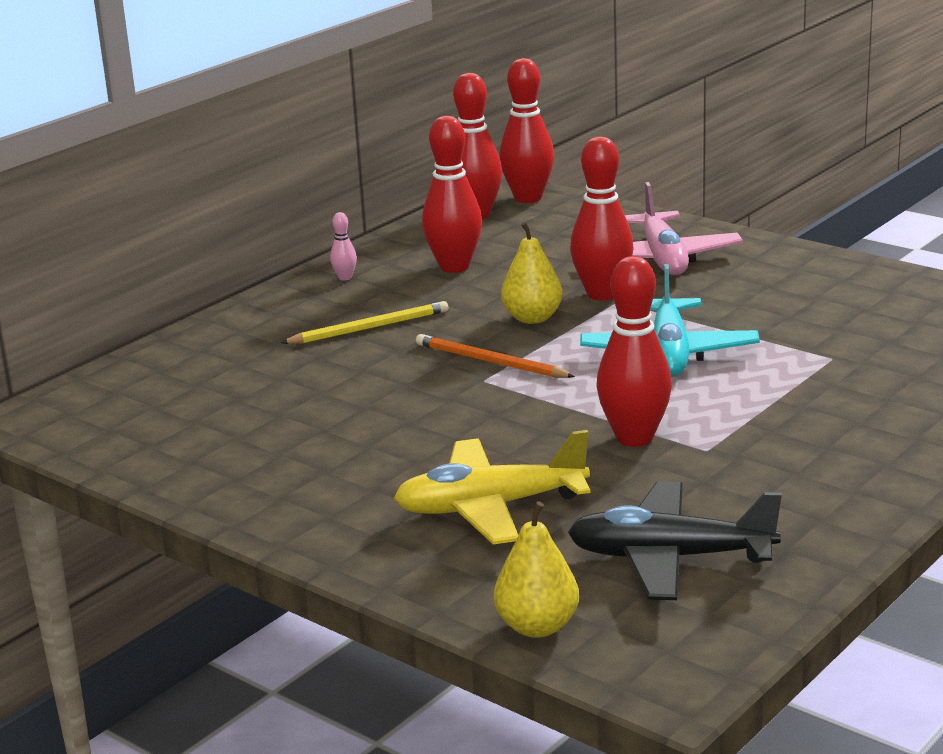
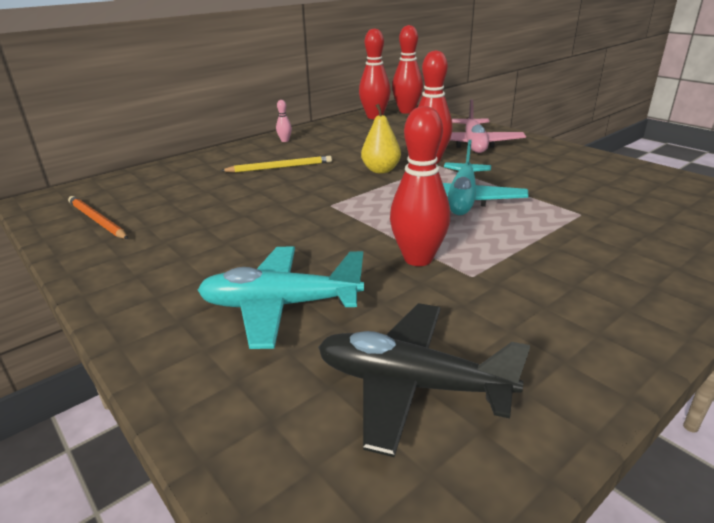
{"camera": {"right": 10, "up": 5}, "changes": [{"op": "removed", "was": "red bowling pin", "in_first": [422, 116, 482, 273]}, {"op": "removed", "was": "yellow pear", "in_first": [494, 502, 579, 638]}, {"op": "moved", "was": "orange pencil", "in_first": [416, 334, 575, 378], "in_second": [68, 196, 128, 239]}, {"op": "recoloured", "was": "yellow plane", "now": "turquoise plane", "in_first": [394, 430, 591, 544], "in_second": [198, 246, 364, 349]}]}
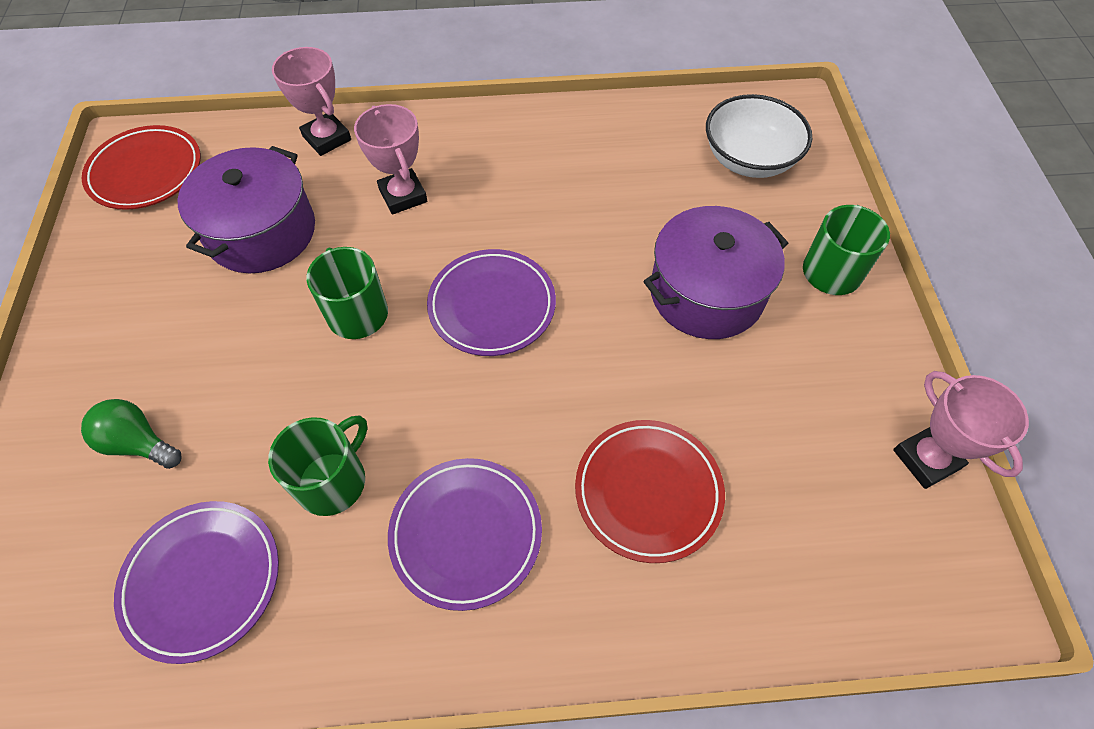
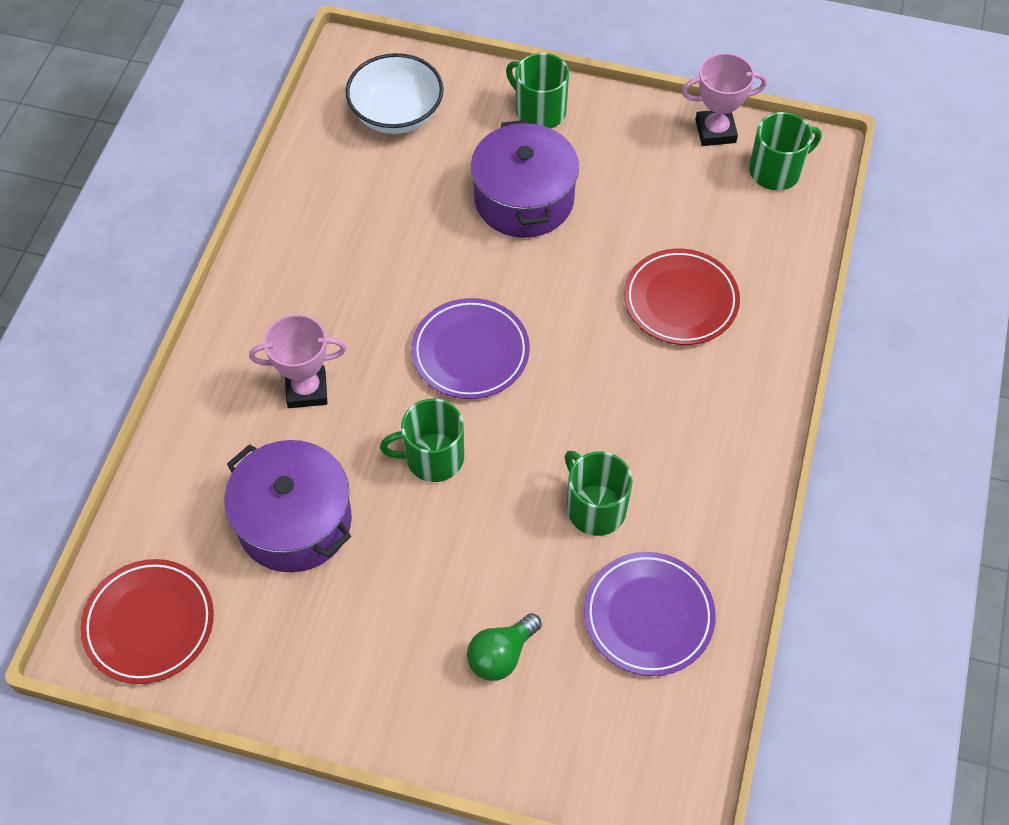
{"camera": {"right": -70, "up": 0}, "changes": [{"op": "removed", "was": "pink trophy", "in_first": [272, 47, 351, 156]}, {"op": "removed", "was": "purple plate", "in_first": [388, 458, 542, 611]}, {"op": "added", "now": "green mug", "in_second": [749, 112, 822, 191]}]}
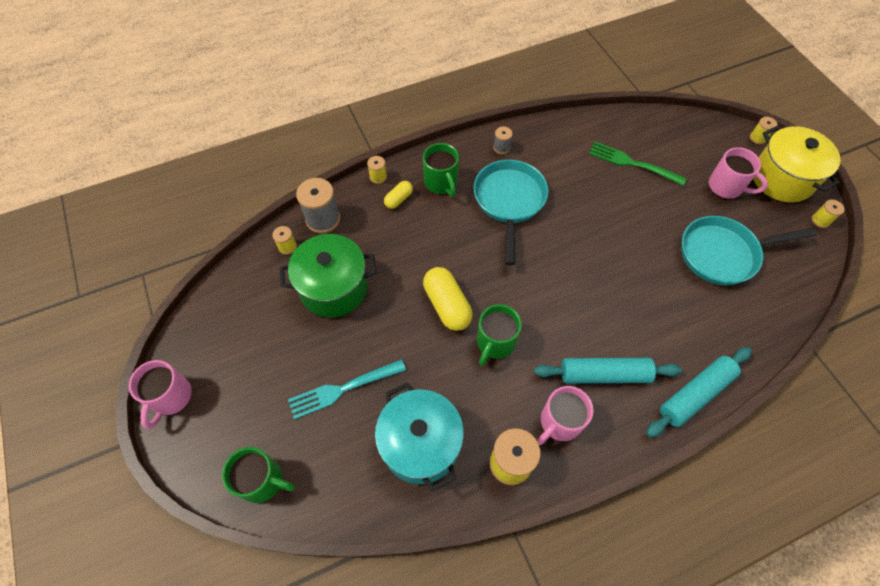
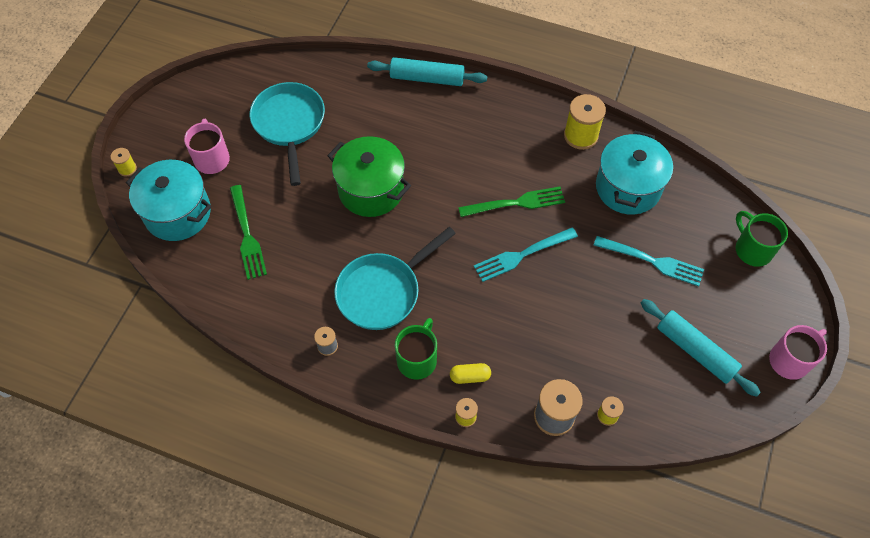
{"camera": {"right": -135, "up": 0}, "changes": [{"op": "removed", "was": "pink mug", "in_first": [537, 386, 594, 445]}, {"op": "removed", "was": "yellow pot", "in_first": [753, 125, 841, 203]}, {"op": "removed", "was": "yellow spool", "in_first": [811, 200, 845, 228]}, {"op": "added", "now": "turquoise pot", "in_second": [126, 160, 212, 241]}, {"op": "moved", "was": "green pot", "in_first": [280, 234, 376, 318], "in_second": [327, 136, 411, 217]}, {"op": "moved", "was": "turquoise rolling pin", "in_first": [534, 358, 682, 383], "in_second": [641, 299, 761, 397]}, {"op": "replaced", "was": "yellow capsule", "now": "turquoise fork", "in_first": [423, 267, 473, 331], "in_second": [474, 227, 578, 282]}, {"op": "replaced", "was": "green mug", "now": "green fork", "in_first": [477, 304, 522, 366], "in_second": [458, 187, 565, 217]}, {"op": "turned", "was": "turquoise pan", "in_first": [681, 216, 817, 285], "in_second": [250, 82, 325, 186], "clockwise": -135}]}
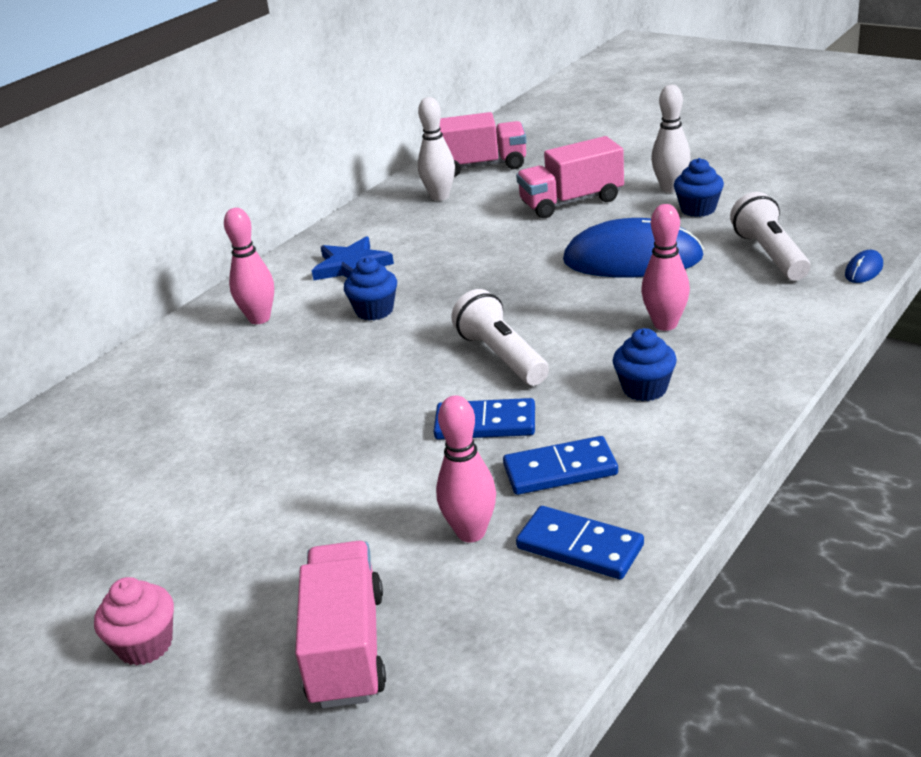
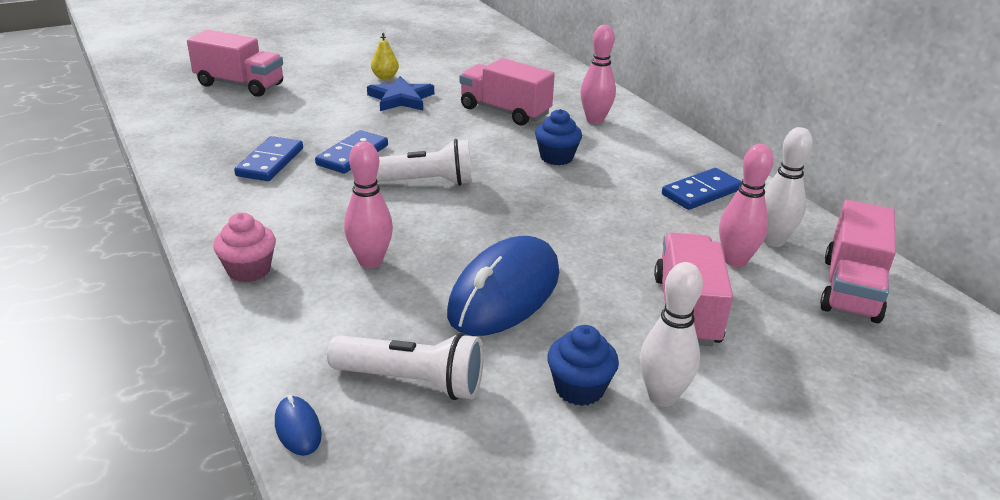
{"camera": {"right": 110, "up": 0}, "changes": [{"op": "removed", "was": "blue cupcake", "in_first": [613, 328, 677, 401]}, {"op": "added", "now": "yellow pear", "in_second": [371, 33, 399, 80]}, {"op": "added", "now": "pink truck", "in_second": [459, 58, 555, 126]}, {"op": "moved", "was": "pink cupcake", "in_first": [94, 577, 174, 666], "in_second": [213, 213, 276, 282]}, {"op": "moved", "was": "blue star", "in_first": [312, 236, 394, 280], "in_second": [367, 76, 434, 111]}, {"op": "moved", "was": "pink bowling pin", "in_first": [436, 395, 496, 542], "in_second": [719, 144, 774, 267]}, {"op": "moved", "was": "blue domino", "in_first": [516, 506, 644, 580], "in_second": [662, 168, 742, 210]}]}
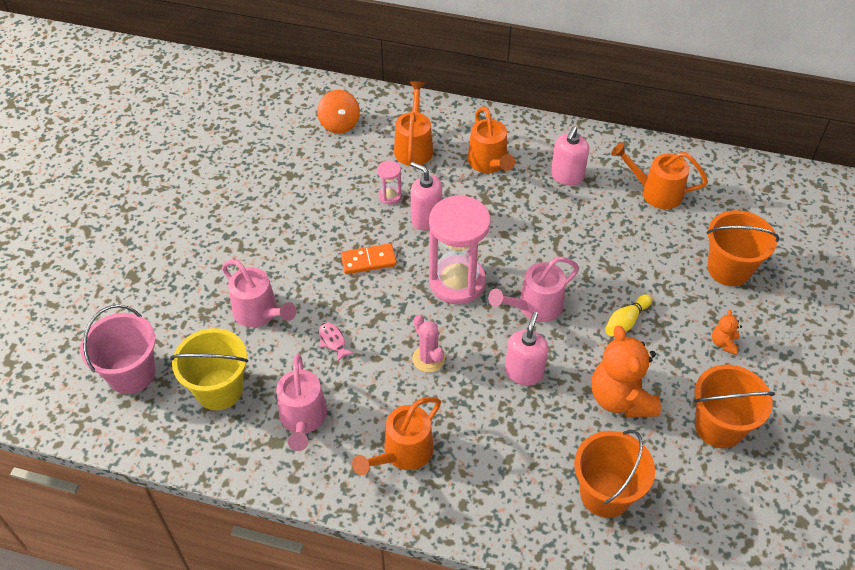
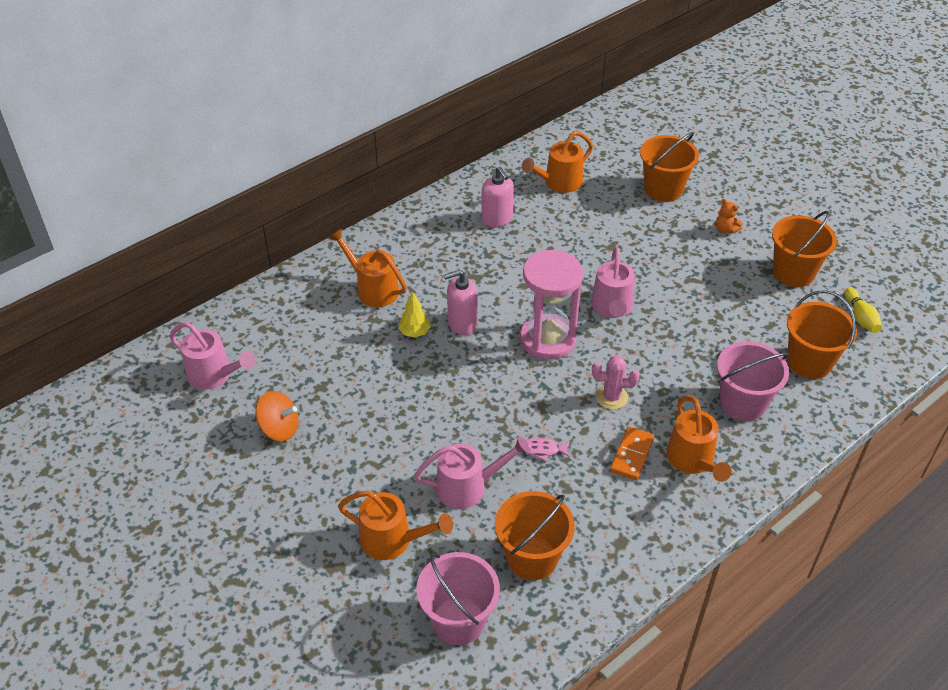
{"camera": {"right": -55, "up": -5}, "changes": [{"op": "removed", "was": "pink soap dispenser", "in_first": [505, 312, 549, 385]}, {"op": "removed", "was": "orange teddy bear", "in_first": [591, 325, 661, 417]}, {"op": "added", "now": "pink bucket", "in_second": [717, 341, 789, 421]}, {"op": "moved", "was": "pink watering can", "in_first": [276, 354, 327, 451], "in_second": [170, 322, 255, 390]}, {"op": "moved", "was": "orange spinning top", "in_first": [317, 90, 360, 134], "in_second": [255, 391, 298, 441]}, {"op": "moved", "was": "orange domino", "in_first": [341, 243, 397, 274], "in_second": [610, 426, 654, 480]}, {"op": "moved", "was": "orange watering can", "in_first": [467, 106, 515, 173], "in_second": [338, 491, 453, 560]}, {"op": "moved", "was": "yellow bowling pin", "in_first": [605, 294, 652, 336], "in_second": [844, 288, 882, 333]}, {"op": "replaced", "was": "pink hourglass", "now": "yellow tree", "in_first": [377, 160, 402, 205], "in_second": [398, 291, 431, 338]}, {"op": "recoloured", "was": "yellow bucket", "now": "orange bucket", "in_first": [170, 328, 248, 410], "in_second": [495, 491, 575, 580]}]}
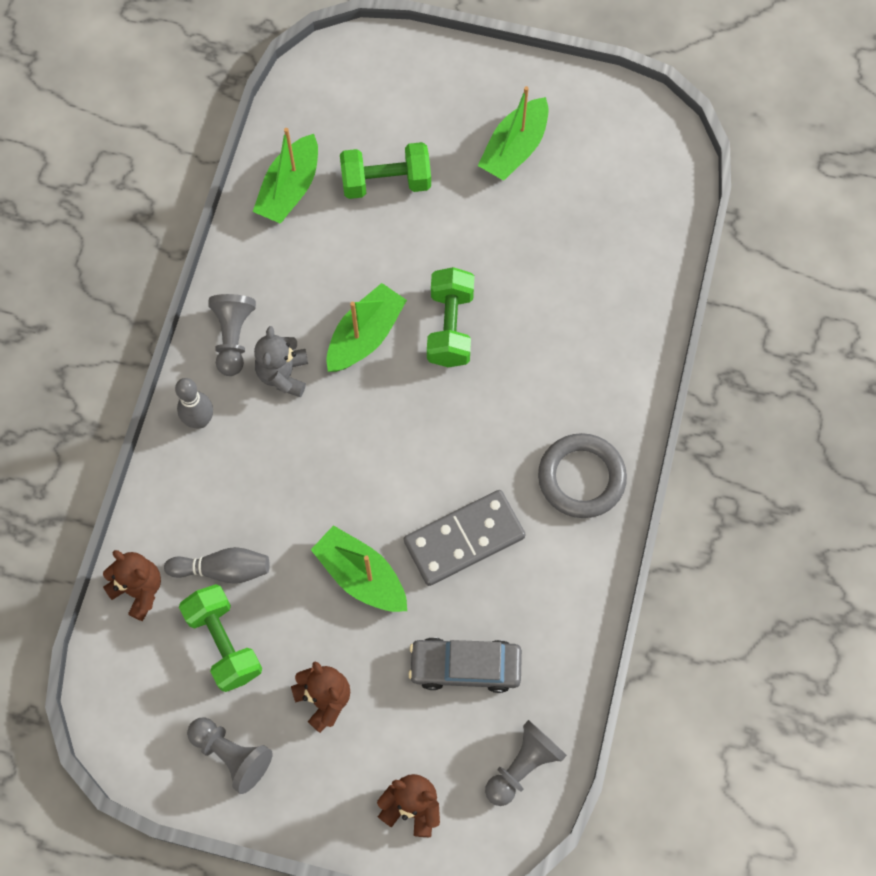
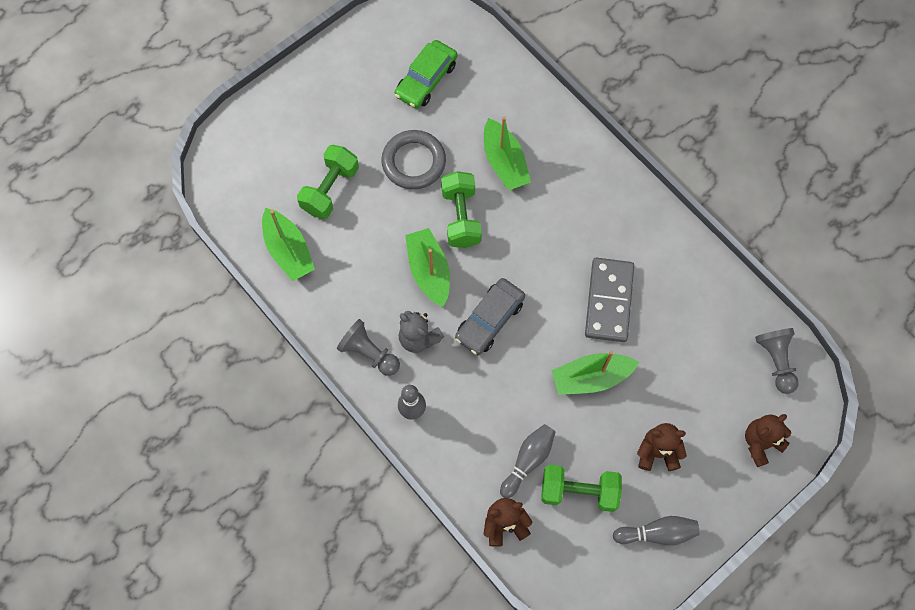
{"camera": {"right": -55, "up": 0}, "changes": [{"op": "added", "now": "green car", "in_second": [395, 40, 457, 109]}, {"op": "moved", "was": "grey car", "in_first": [408, 637, 522, 693], "in_second": [455, 278, 525, 355]}, {"op": "moved", "was": "green boat", "in_first": [478, 86, 549, 181], "in_second": [484, 117, 531, 191]}, {"op": "moved", "was": "grey ring", "in_first": [538, 433, 627, 518], "in_second": [381, 130, 446, 190]}, {"op": "replaced", "was": "grey pawn", "now": "grey bowling pin", "in_first": [187, 717, 273, 794], "in_second": [613, 516, 700, 546]}, {"op": "turned", "was": "green dumbbell", "in_first": [427, 267, 475, 367], "in_second": [441, 171, 482, 248], "clockwise": 45}]}
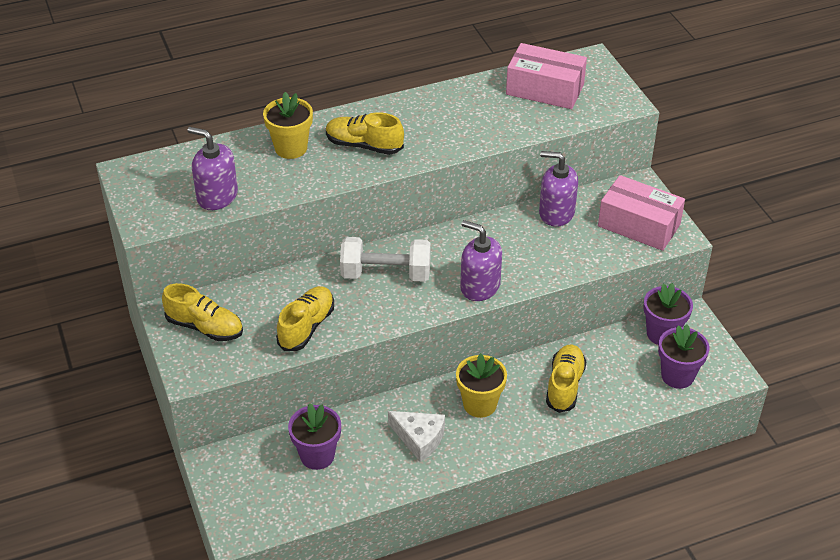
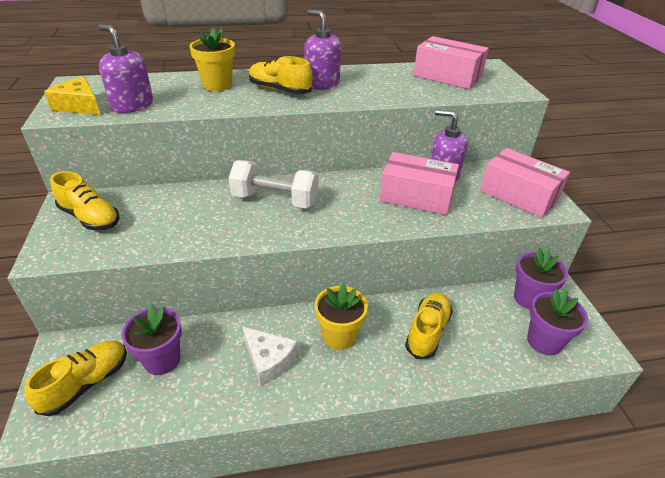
{"camera": {"right": 10, "up": -5}, "changes": [{"op": "added", "now": "yellow cheese", "in_second": [44, 77, 100, 115]}, {"op": "added", "now": "pink box", "in_second": [380, 152, 459, 215]}, {"op": "moved", "was": "yellow shoe", "in_first": [276, 286, 334, 351], "in_second": [25, 341, 127, 416]}, {"op": "moved", "was": "purple soap dispenser", "in_first": [460, 220, 502, 301], "in_second": [304, 10, 341, 90]}]}
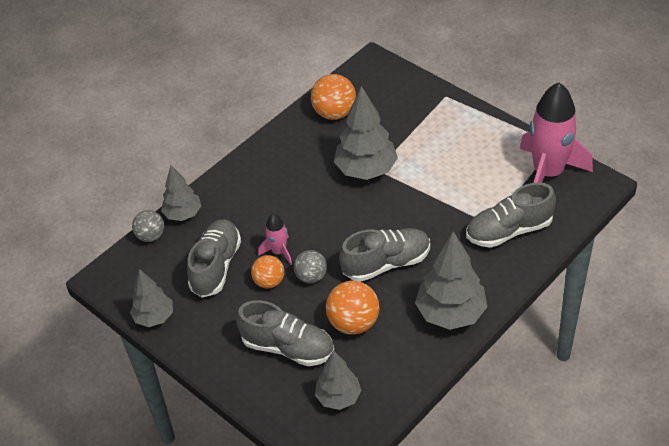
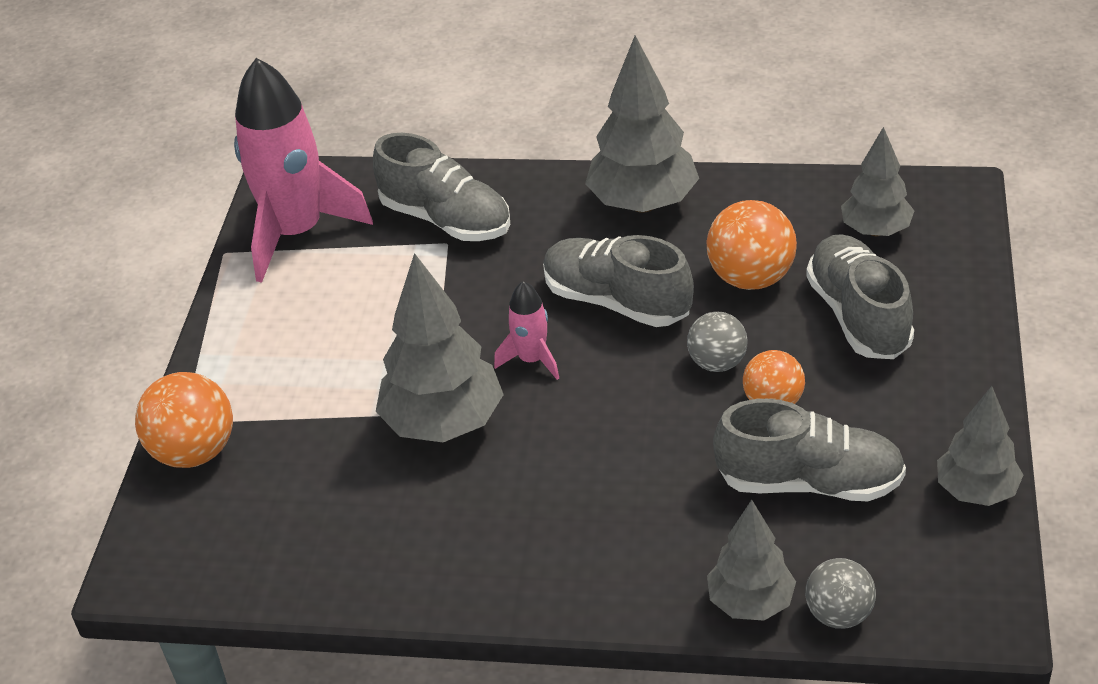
{"camera": {"right": -125, "up": -5}, "changes": [{"op": "moved", "was": "pink rocket", "in_first": [258, 214, 292, 265], "in_second": [494, 281, 559, 380]}, {"op": "moved", "was": "orange ball", "in_first": [311, 74, 356, 120], "in_second": [135, 372, 233, 468]}, {"op": "turned", "was": "grey shoe", "in_first": [187, 219, 241, 298], "in_second": [713, 399, 906, 501], "clockwise": -150}]}
